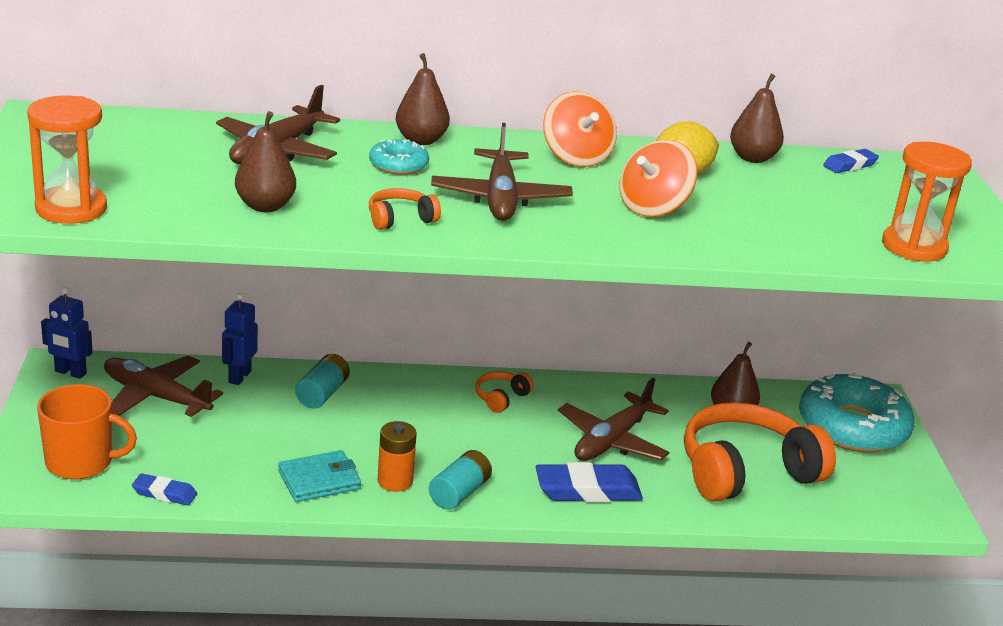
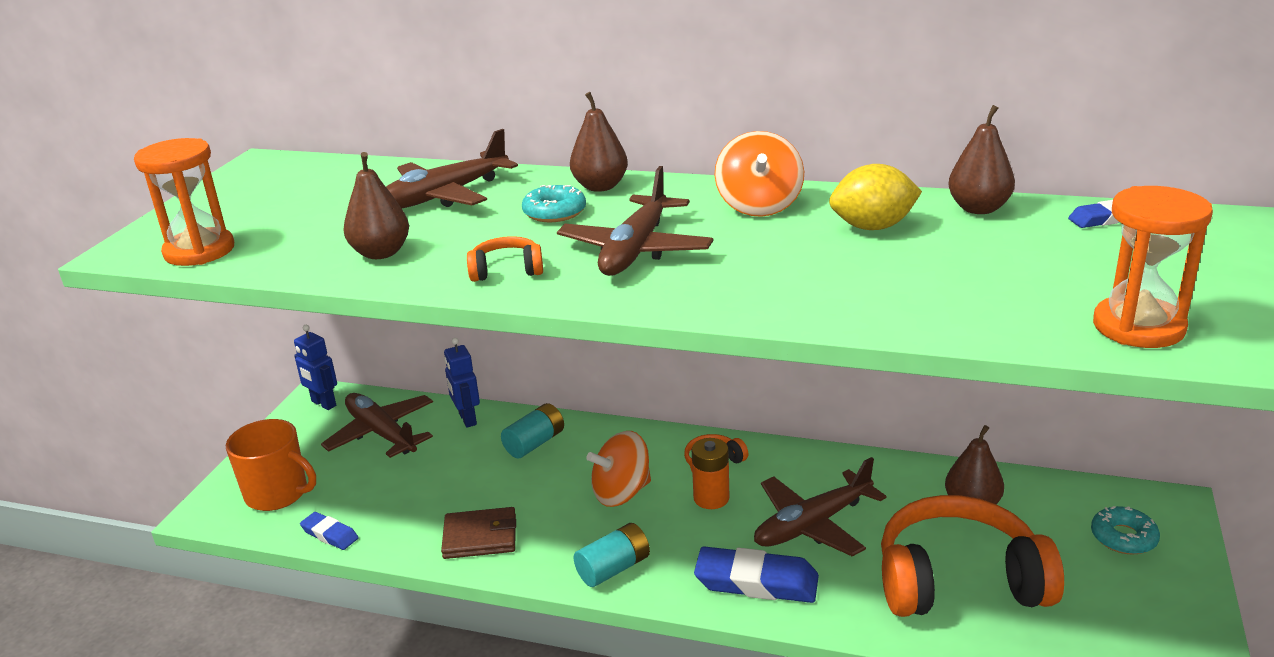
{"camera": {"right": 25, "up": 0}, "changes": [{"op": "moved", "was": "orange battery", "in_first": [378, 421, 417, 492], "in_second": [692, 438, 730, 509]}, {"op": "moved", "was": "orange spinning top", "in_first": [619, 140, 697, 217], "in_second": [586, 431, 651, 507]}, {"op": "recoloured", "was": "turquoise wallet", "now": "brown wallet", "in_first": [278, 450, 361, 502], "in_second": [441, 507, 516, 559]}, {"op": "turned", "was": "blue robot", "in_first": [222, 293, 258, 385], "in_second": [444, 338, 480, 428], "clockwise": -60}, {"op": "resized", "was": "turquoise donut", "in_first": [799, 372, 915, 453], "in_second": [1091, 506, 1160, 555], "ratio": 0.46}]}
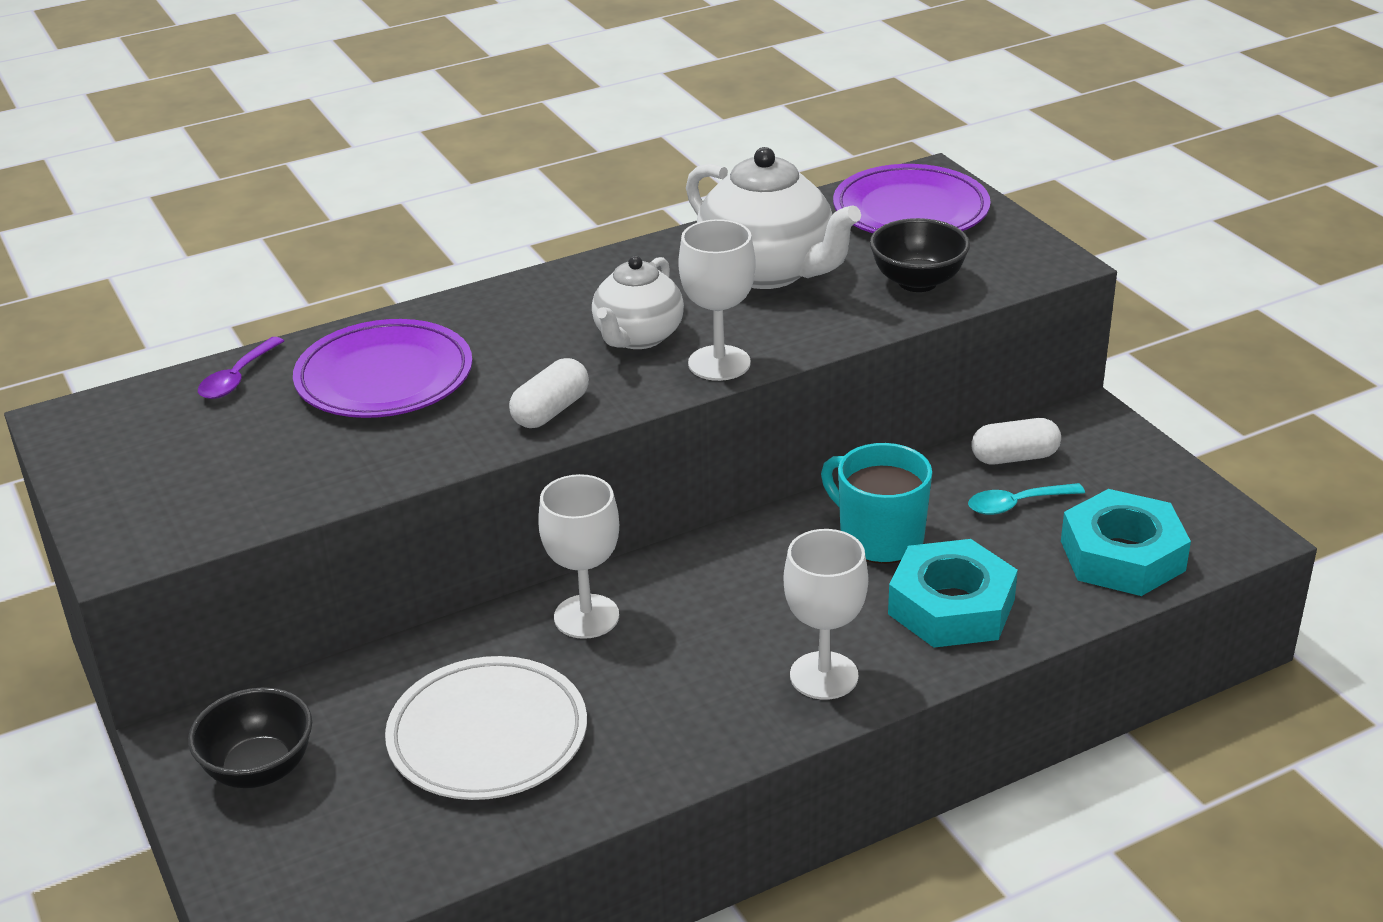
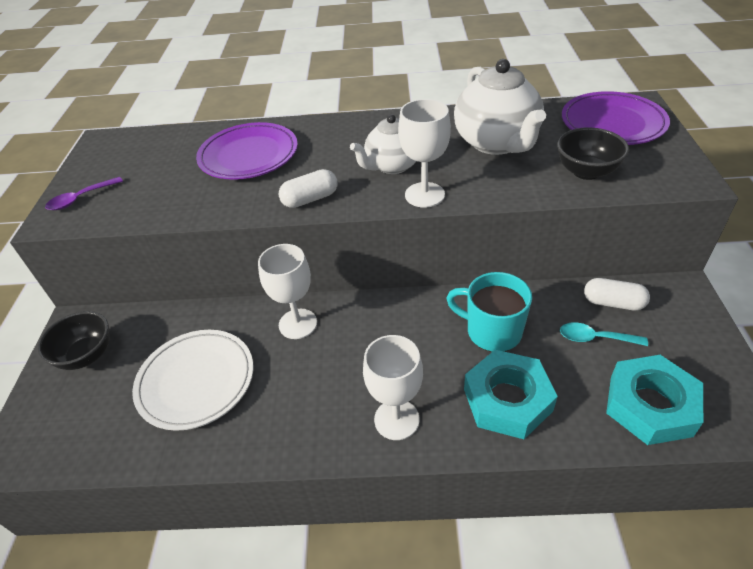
{"camera": {"right": 30, "up": 10}, "changes": [{"op": "moved", "was": "purple spoon", "in_first": [198, 337, 284, 399], "in_second": [45, 177, 123, 210]}, {"op": "turned", "was": "turquoise mug", "in_first": [821, 443, 932, 564], "in_second": [446, 272, 532, 352], "clockwise": -45}]}
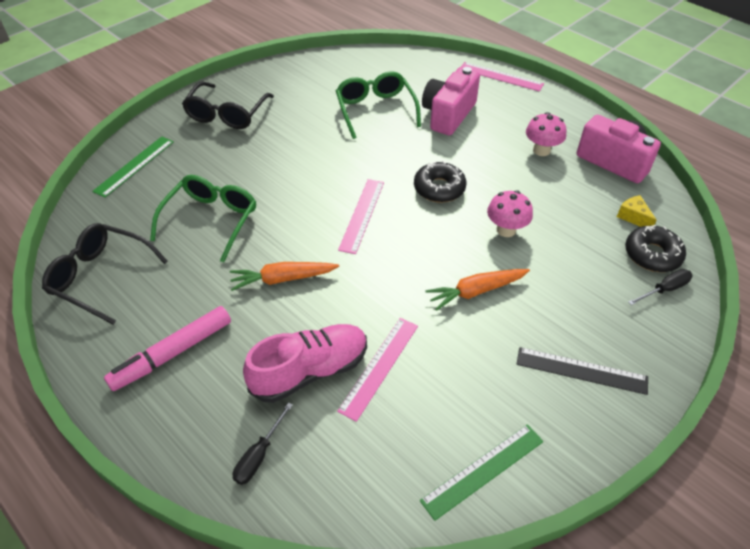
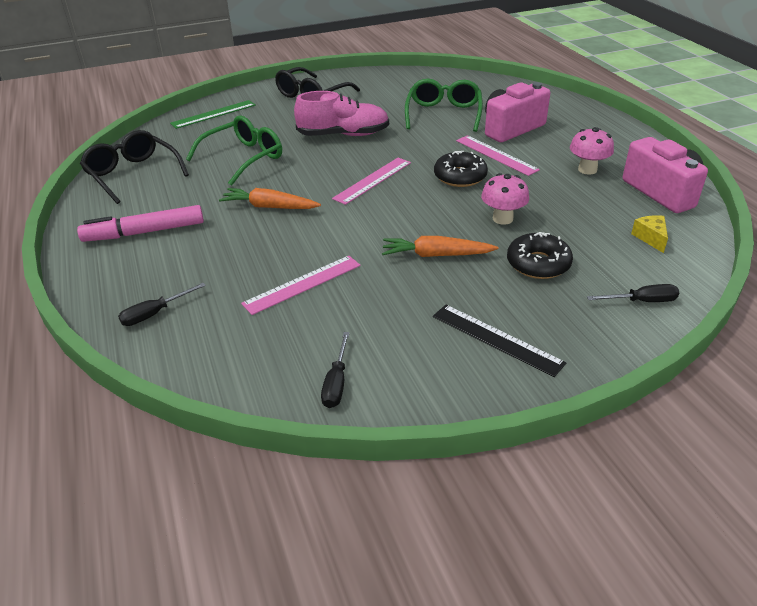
{"camera": {"right": 25, "up": -10}, "changes": [{"op": "moved", "was": "pink shoe", "in_first": [243, 324, 367, 403], "in_second": [294, 91, 389, 136]}, {"op": "moved", "was": "pink ruler", "in_first": [461, 62, 544, 92], "in_second": [456, 135, 540, 176]}, {"op": "moved", "was": "black donut", "in_first": [625, 225, 686, 272], "in_second": [507, 232, 573, 279]}, {"op": "replaced", "was": "green ruler", "now": "black screwdriver", "in_first": [420, 424, 544, 521], "in_second": [321, 332, 350, 408]}]}
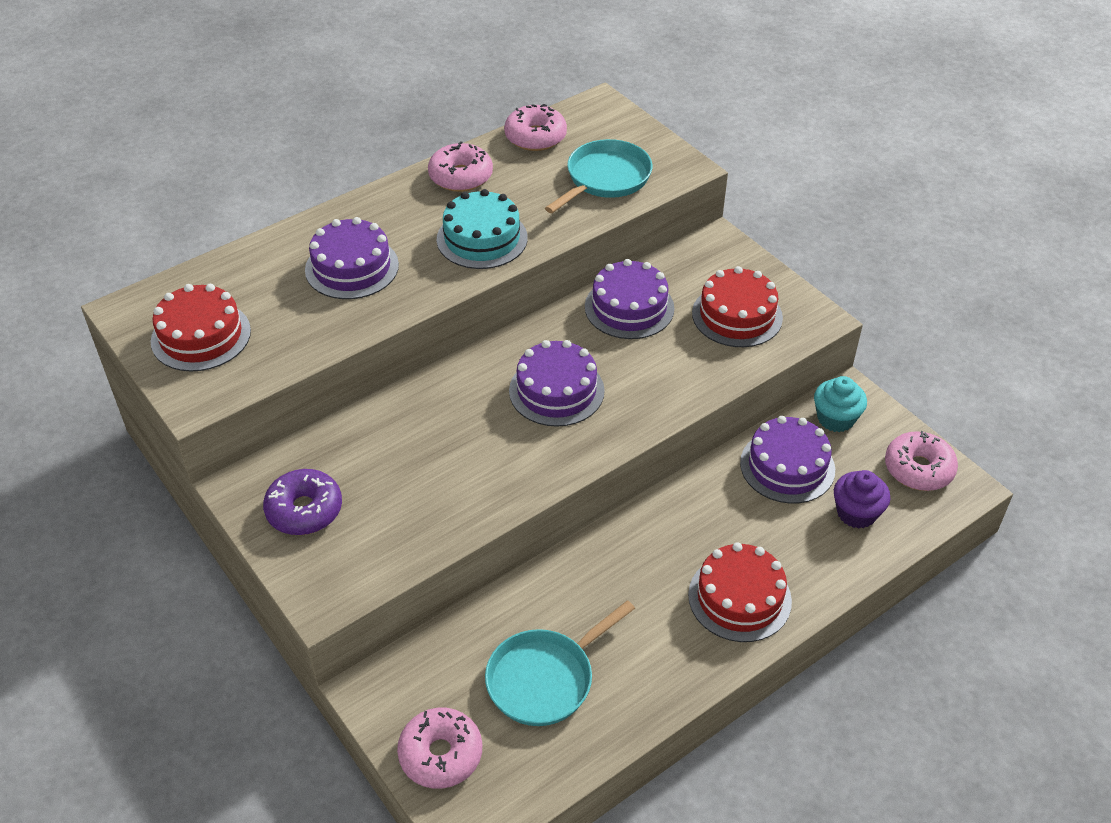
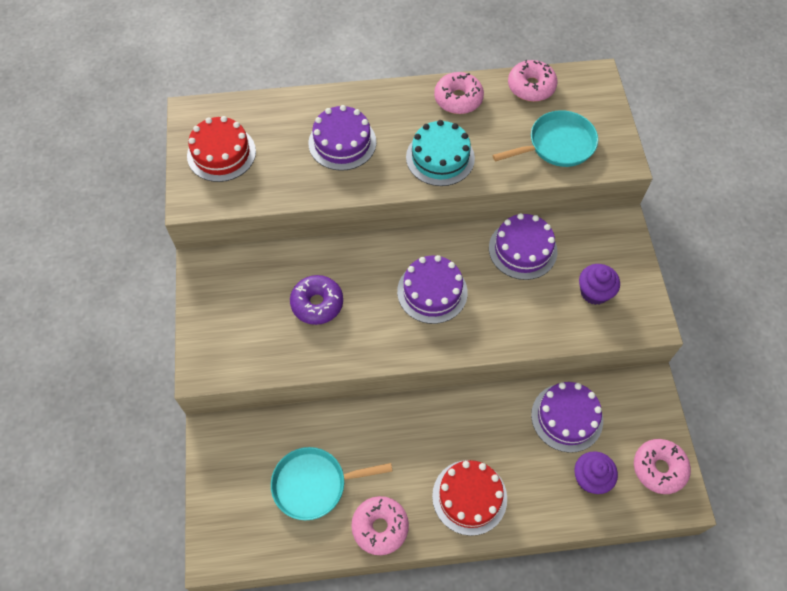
{"camera": {"right": 30, "up": 15}, "changes": [{"op": "removed", "was": "turquoise cupcake", "in_first": [814, 376, 867, 432]}, {"op": "moved", "was": "purple donut", "in_first": [263, 469, 342, 535], "in_second": [290, 275, 343, 325]}, {"op": "moved", "was": "pink donut", "in_first": [397, 708, 482, 789], "in_second": [351, 496, 409, 555]}, {"op": "replaced", "was": "red cake", "now": "purple cupcake", "in_first": [692, 266, 783, 347], "in_second": [579, 264, 620, 305]}]}
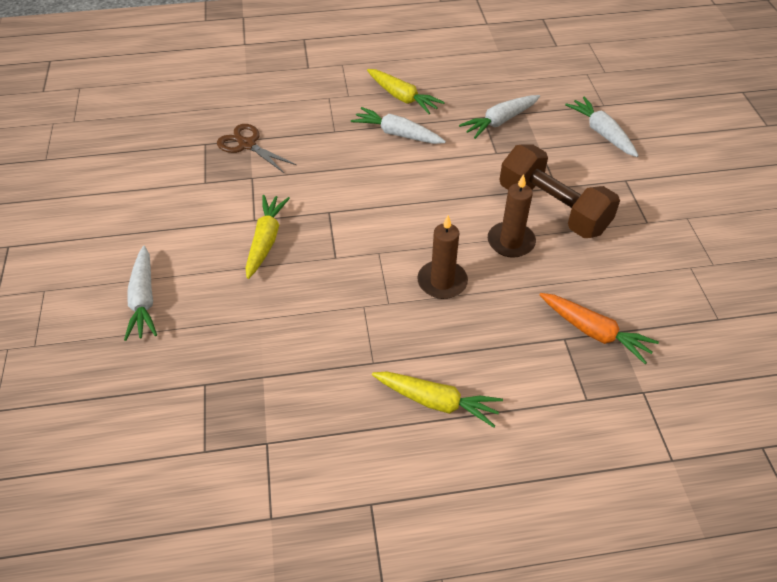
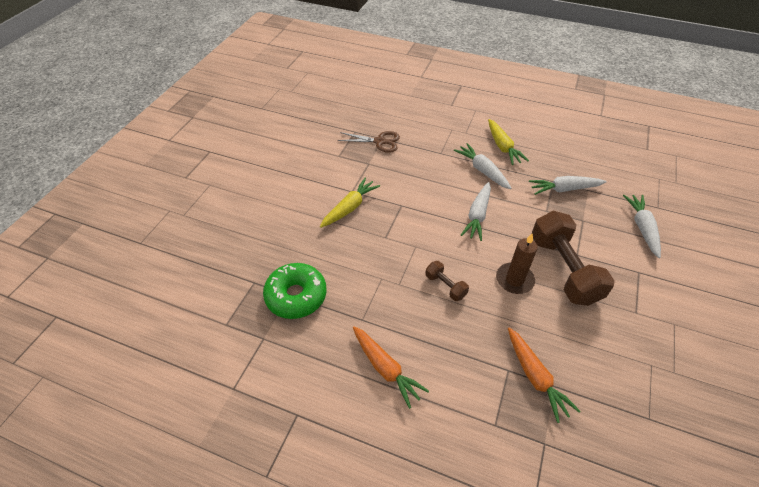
{"camera": {"right": 30, "up": 0}, "changes": [{"op": "added", "now": "green donut", "in_second": [263, 263, 327, 319]}, {"op": "moved", "was": "white carrot", "in_first": [124, 246, 157, 341], "in_second": [461, 182, 491, 241]}, {"op": "replaced", "was": "brown candle", "now": "brown dumbbell", "in_first": [417, 215, 468, 299], "in_second": [425, 261, 469, 301]}, {"op": "recoloured", "was": "yellow carrot", "now": "orange carrot", "in_first": [372, 372, 503, 428], "in_second": [353, 326, 429, 409]}, {"op": "turned", "was": "brown scissors", "in_first": [217, 124, 296, 173], "in_second": [338, 131, 400, 153], "clockwise": 120}]}
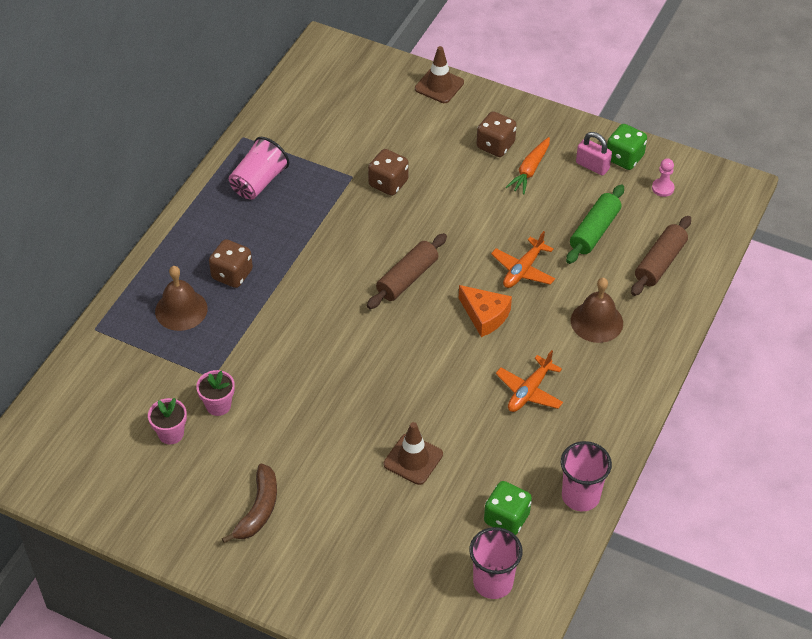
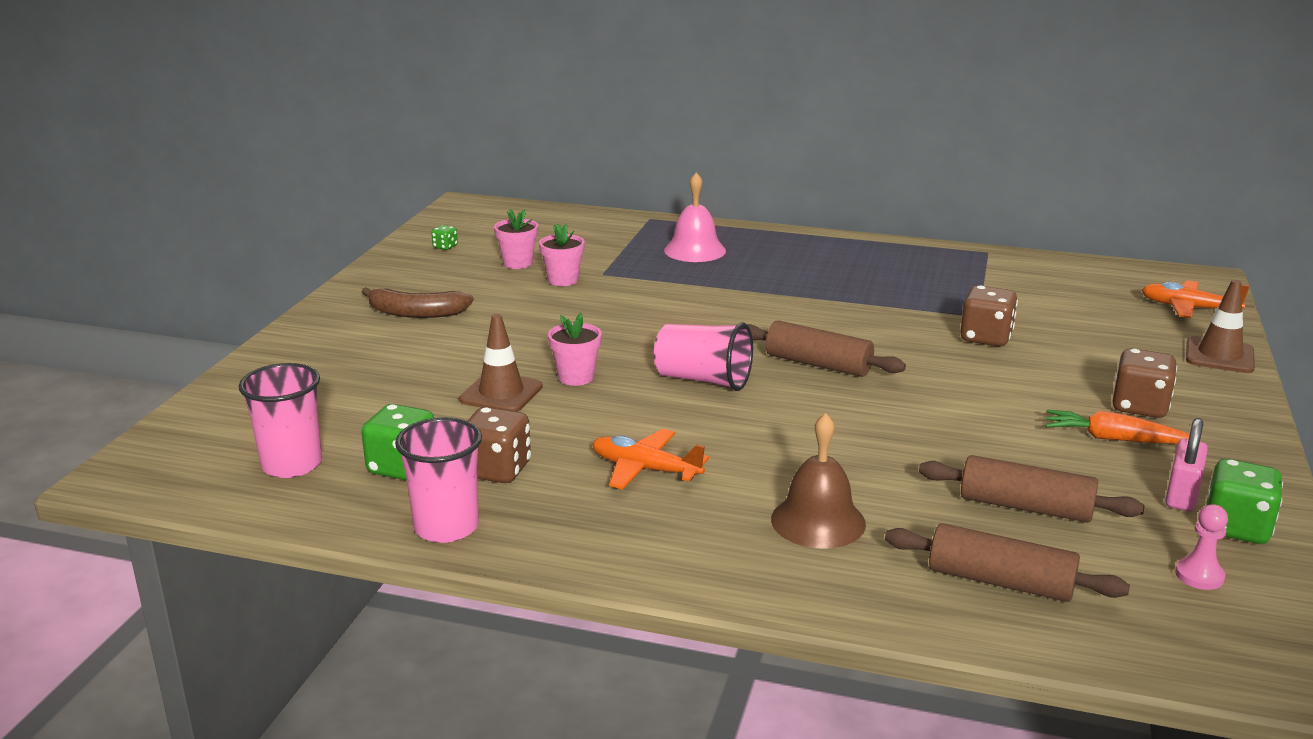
{"camera": {"right": 80, "up": -25}, "changes": [{"op": "removed", "was": "orange cheese", "in_first": [459, 285, 512, 337]}, {"op": "added", "now": "green dice", "in_second": [431, 225, 458, 250]}, {"op": "added", "now": "pink flower pot", "in_second": [548, 313, 602, 386]}, {"op": "moved", "was": "brown dice", "in_first": [209, 239, 253, 288], "in_second": [467, 407, 531, 483]}, {"op": "moved", "was": "pink cup", "in_first": [229, 137, 290, 199], "in_second": [654, 322, 753, 391]}, {"op": "moved", "was": "orange plane", "in_first": [491, 231, 555, 288], "in_second": [1142, 280, 1249, 318]}, {"op": "recoloured", "was": "brown bell", "now": "pink bell", "in_first": [155, 266, 208, 331], "in_second": [664, 172, 726, 262]}, {"op": "recoloured", "was": "green rolling pin", "now": "brown rolling pin", "in_first": [566, 184, 624, 264], "in_second": [919, 455, 1145, 523]}]}
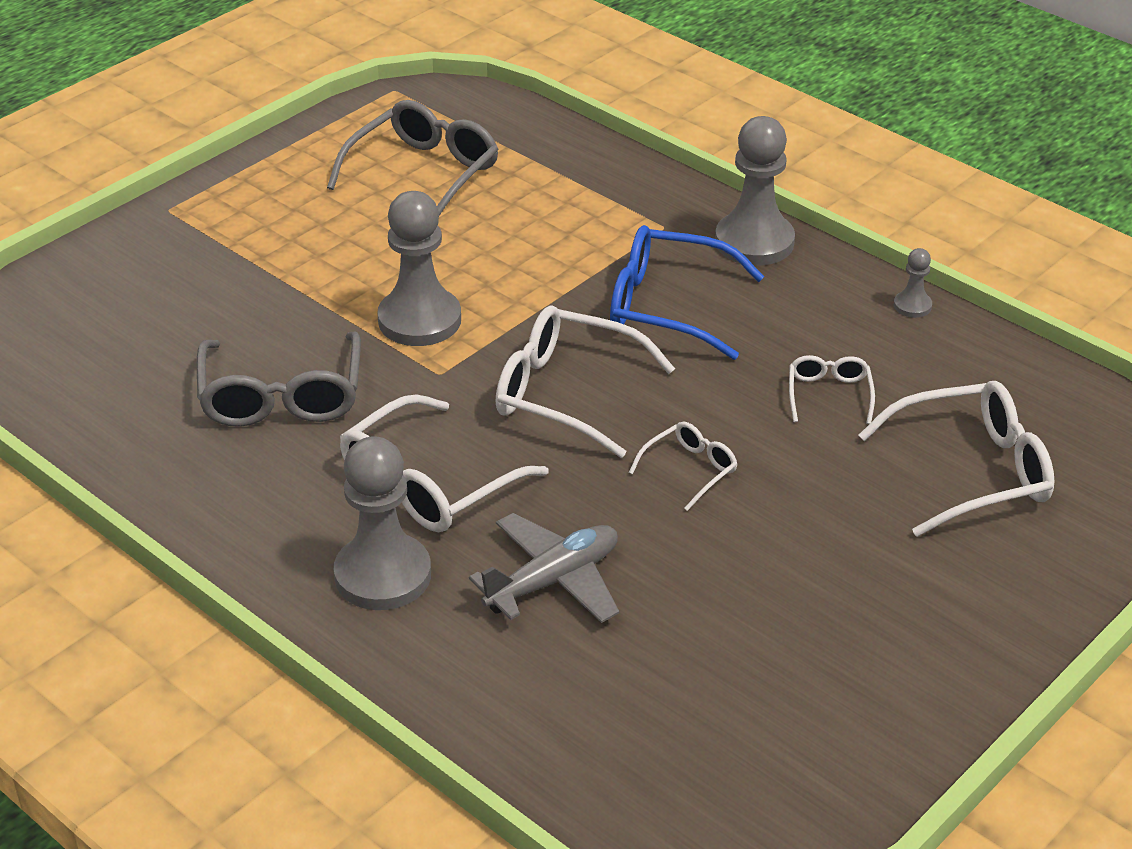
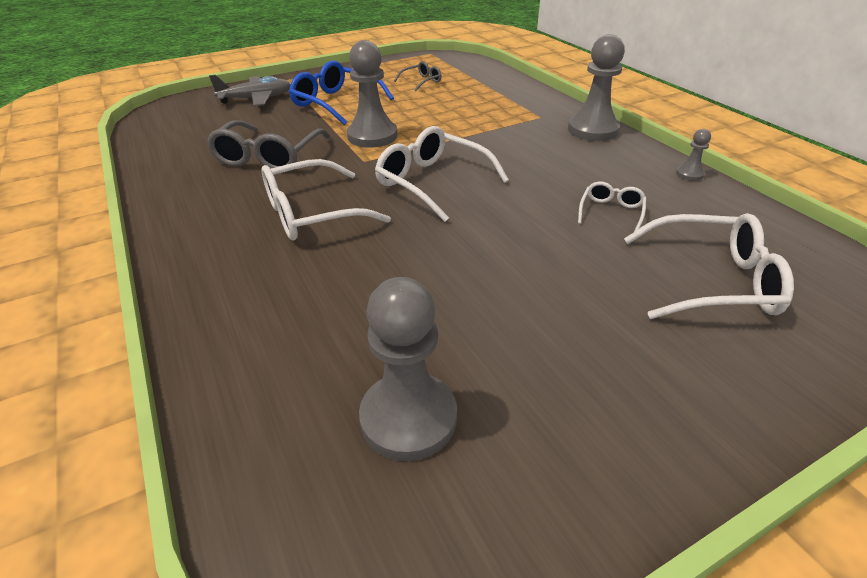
{"camera": {"right": 20, "up": 0}, "changes": [{"op": "removed", "was": "white glasses", "in_first": [629, 422, 737, 511]}, {"op": "moved", "was": "grey pawn", "in_first": [334, 436, 431, 610], "in_second": [359, 277, 457, 461]}, {"op": "moved", "was": "grey plane", "in_first": [469, 513, 619, 623], "in_second": [209, 75, 290, 106]}, {"op": "moved", "was": "blue glasses", "in_first": [610, 225, 764, 360], "in_second": [289, 60, 394, 125]}, {"op": "resized", "was": "grey glasses", "in_first": [327, 100, 498, 216], "in_second": [394, 61, 442, 92], "ratio": 0.52}]}
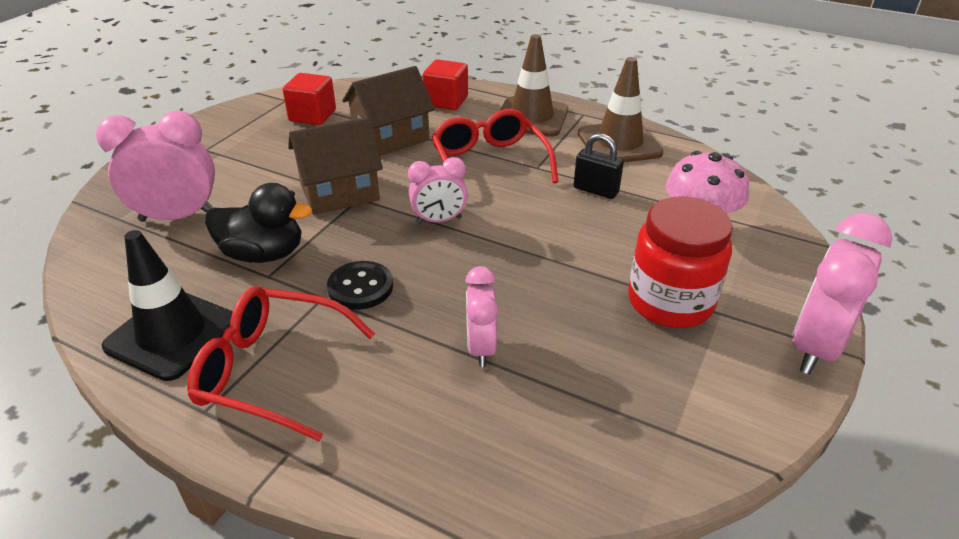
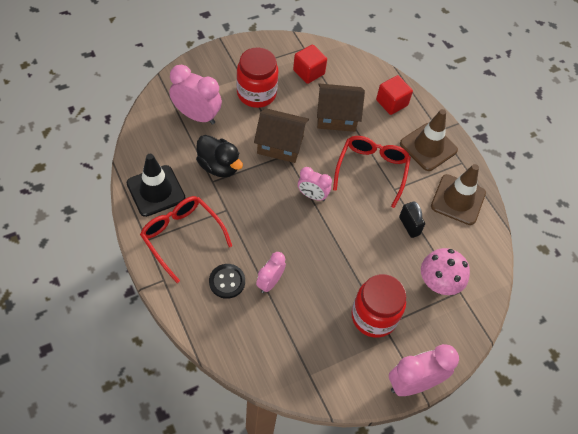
{"camera": {"right": 30, "up": 20}, "changes": [{"op": "added", "now": "red jar", "in_second": [236, 48, 279, 108]}, {"op": "moved", "was": "black button", "in_first": [327, 261, 393, 310], "in_second": [209, 264, 245, 299]}]}
